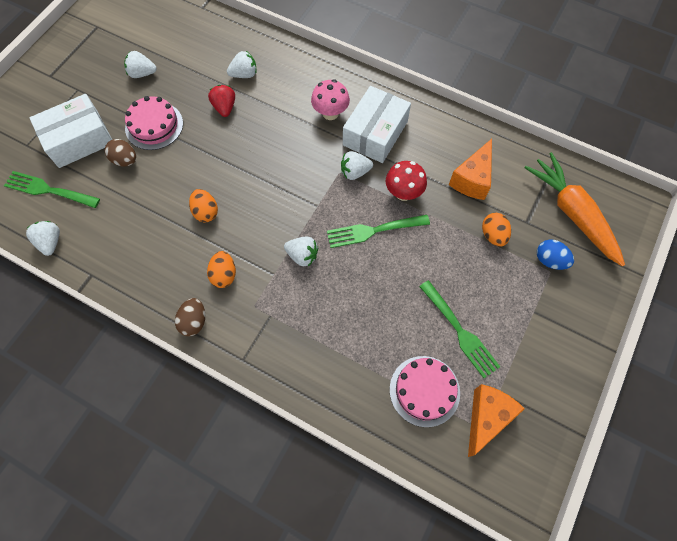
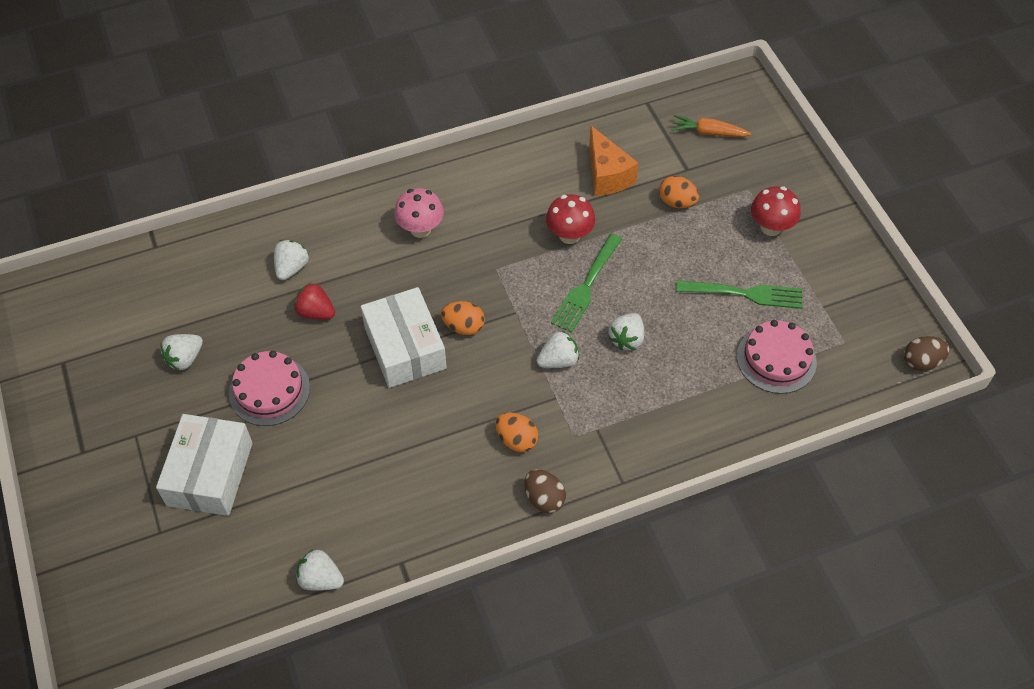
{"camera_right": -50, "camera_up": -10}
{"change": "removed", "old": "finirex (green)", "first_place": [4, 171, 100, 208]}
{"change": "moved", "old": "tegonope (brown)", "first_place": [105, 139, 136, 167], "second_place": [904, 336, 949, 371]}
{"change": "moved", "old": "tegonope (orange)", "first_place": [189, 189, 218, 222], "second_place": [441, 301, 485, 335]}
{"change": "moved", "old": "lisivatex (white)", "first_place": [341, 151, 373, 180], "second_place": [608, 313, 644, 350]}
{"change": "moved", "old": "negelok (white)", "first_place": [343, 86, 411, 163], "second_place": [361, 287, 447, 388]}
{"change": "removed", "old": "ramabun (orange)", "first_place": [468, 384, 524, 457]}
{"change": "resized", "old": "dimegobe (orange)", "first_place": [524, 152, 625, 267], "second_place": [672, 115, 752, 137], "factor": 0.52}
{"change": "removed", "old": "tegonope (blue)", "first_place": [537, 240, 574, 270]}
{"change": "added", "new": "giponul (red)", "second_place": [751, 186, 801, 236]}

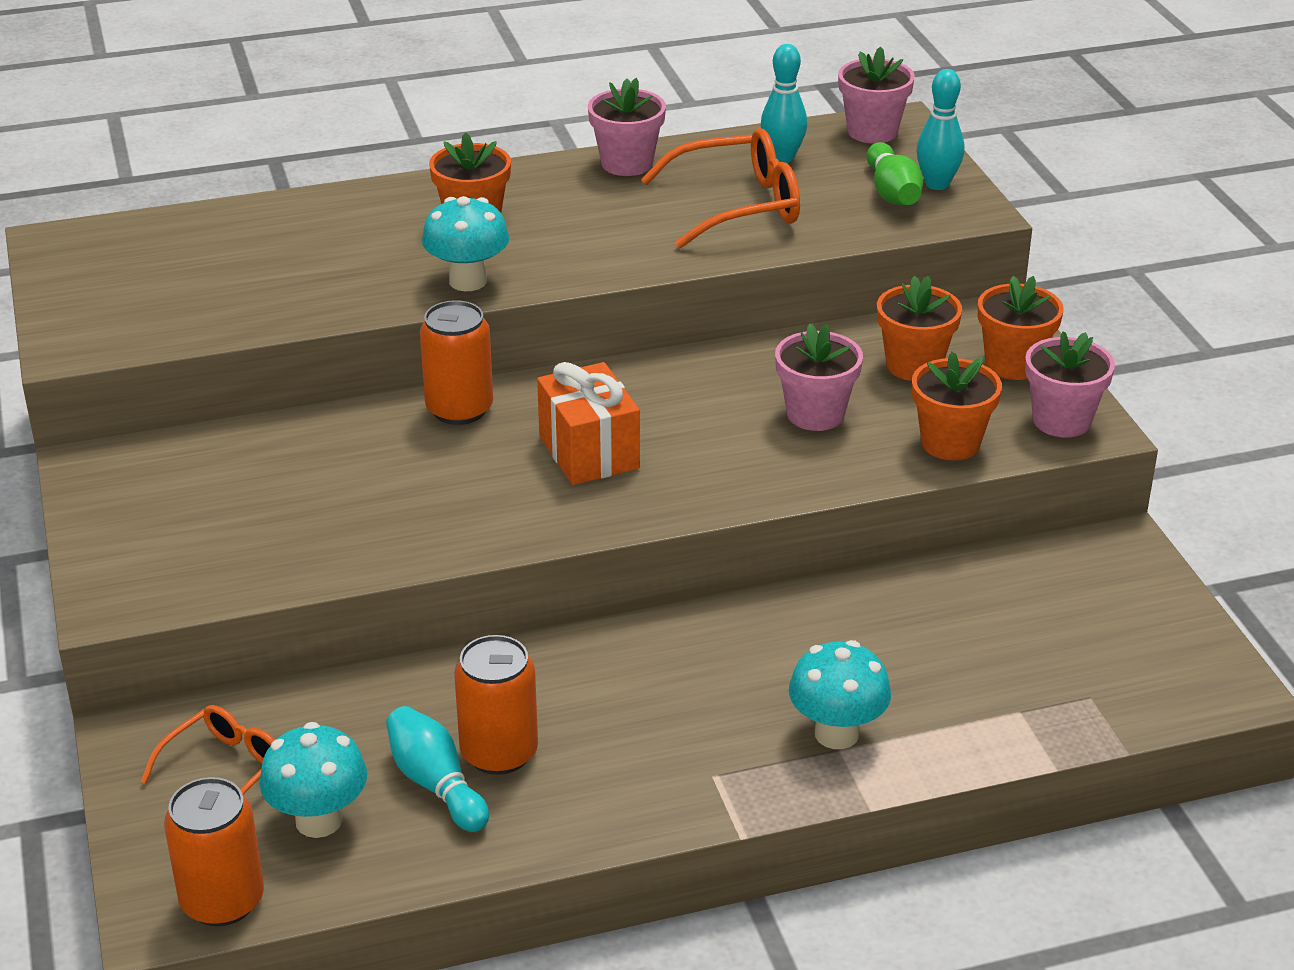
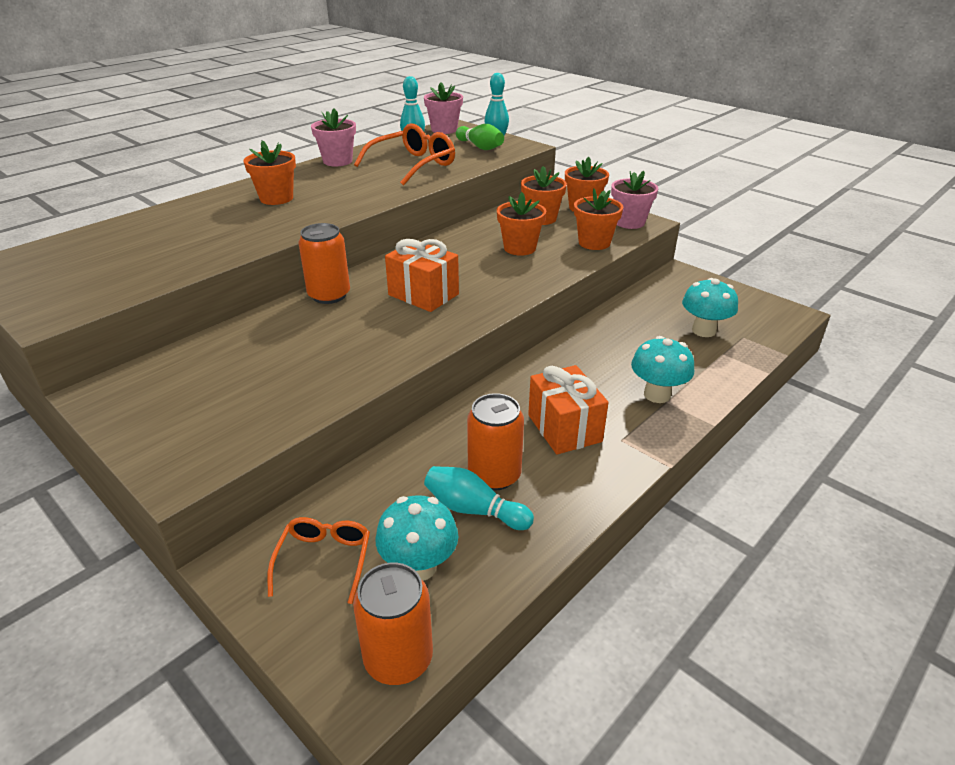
{"camera_right": -30, "camera_up": 0}
{"change": "moved", "old": "giponul (turquoise)", "first_place": [422, 196, 509, 291], "second_place": [682, 278, 738, 337]}
{"change": "recoloured", "old": "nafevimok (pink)", "new": "nafevimok (orange)", "first_place": [775, 323, 863, 431], "second_place": [497, 192, 546, 256]}
{"change": "added", "new": "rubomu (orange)", "second_place": [528, 365, 609, 455]}

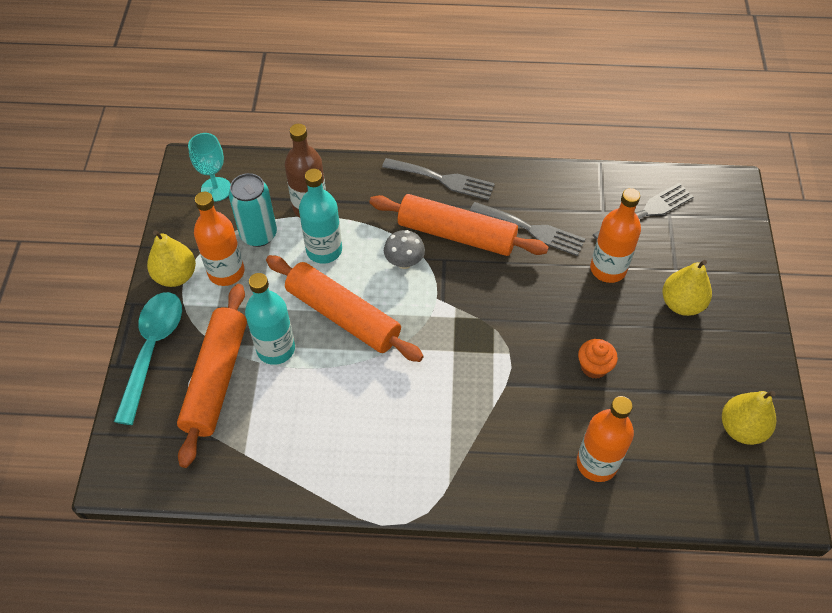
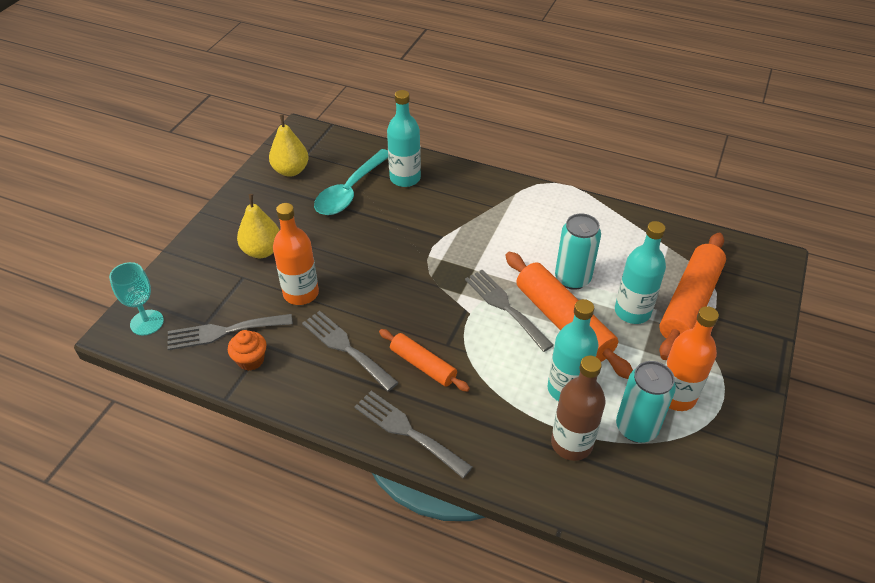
{"camera_right": -160, "camera_up": -10}
{"change": "moved", "old": "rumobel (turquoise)", "first_place": [114, 292, 182, 425], "second_place": [314, 149, 388, 215]}
{"change": "removed", "old": "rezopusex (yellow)", "first_place": [147, 230, 196, 287]}
{"change": "moved", "old": "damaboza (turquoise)", "first_place": [188, 133, 231, 202], "second_place": [109, 262, 164, 335]}
{"change": "resized", "old": "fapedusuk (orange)", "first_place": [369, 194, 549, 256], "second_place": [379, 329, 470, 392], "factor": 0.58}
{"change": "removed", "old": "giponul (grey)", "first_place": [384, 230, 425, 269]}
{"change": "recoloured", "old": "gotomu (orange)", "new": "gotomu (turquoise)", "first_place": [577, 396, 634, 482], "second_place": [387, 90, 421, 187]}
{"change": "moved", "old": "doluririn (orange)", "first_place": [578, 339, 618, 379], "second_place": [228, 330, 266, 371]}
{"change": "added", "new": "finirex (grey)", "second_place": [465, 270, 554, 352]}
{"change": "added", "new": "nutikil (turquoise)", "second_place": [555, 214, 601, 290]}

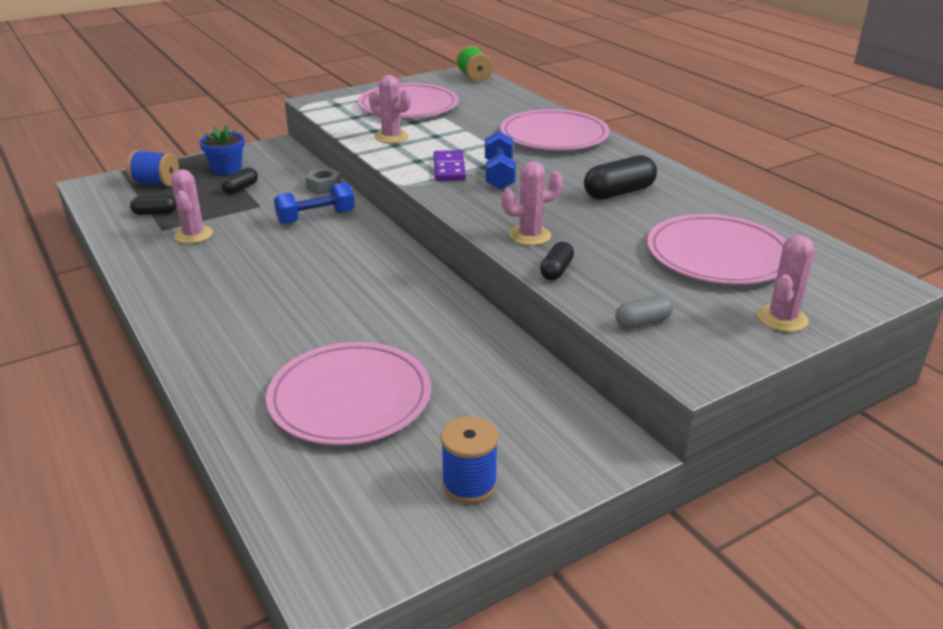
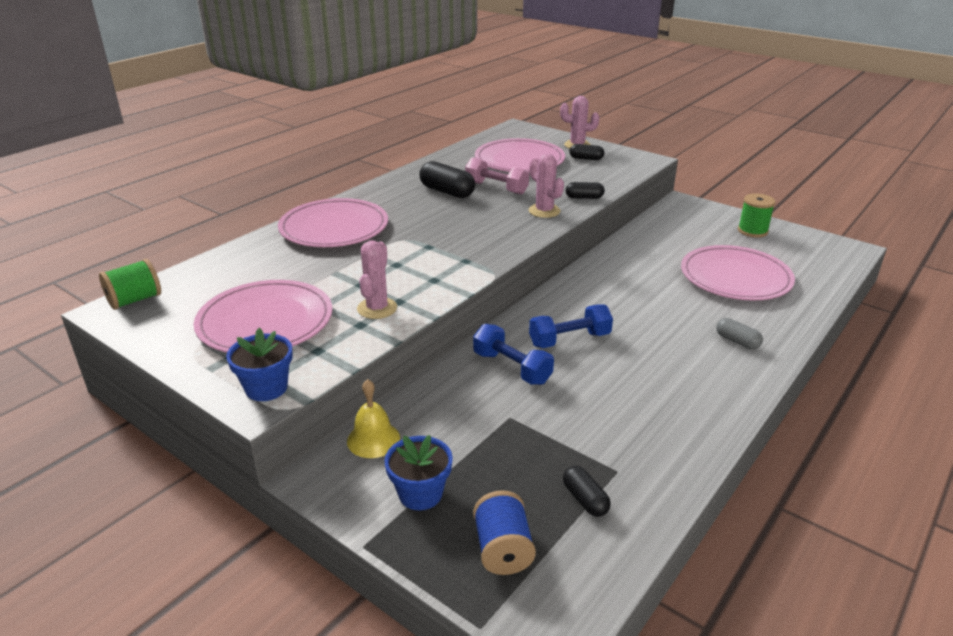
{"camera_right": -110, "camera_up": 0}
{"change": "removed", "old": "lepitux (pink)", "first_place": [171, 169, 213, 244]}
{"change": "moved", "old": "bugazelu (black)", "first_place": [221, 168, 258, 194], "second_place": [570, 144, 604, 160]}
{"change": "removed", "old": "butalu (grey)", "first_place": [305, 168, 341, 195]}
{"change": "removed", "old": "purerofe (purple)", "first_place": [433, 150, 466, 181]}
{"change": "recoloured", "old": "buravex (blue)", "new": "buravex (green)", "first_place": [441, 416, 498, 504], "second_place": [738, 193, 775, 238]}
{"change": "moved", "old": "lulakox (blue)", "first_place": [485, 131, 516, 190], "second_place": [529, 304, 613, 348]}
{"change": "moved", "old": "bugazelu (grey)", "first_place": [615, 295, 673, 329], "second_place": [716, 318, 763, 349]}
{"change": "added", "new": "nafevimok (blue)", "second_place": [226, 328, 293, 401]}
{"change": "added", "new": "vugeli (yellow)", "second_place": [347, 379, 400, 458]}
{"change": "added", "new": "lulakox (pink)", "second_place": [465, 157, 529, 195]}

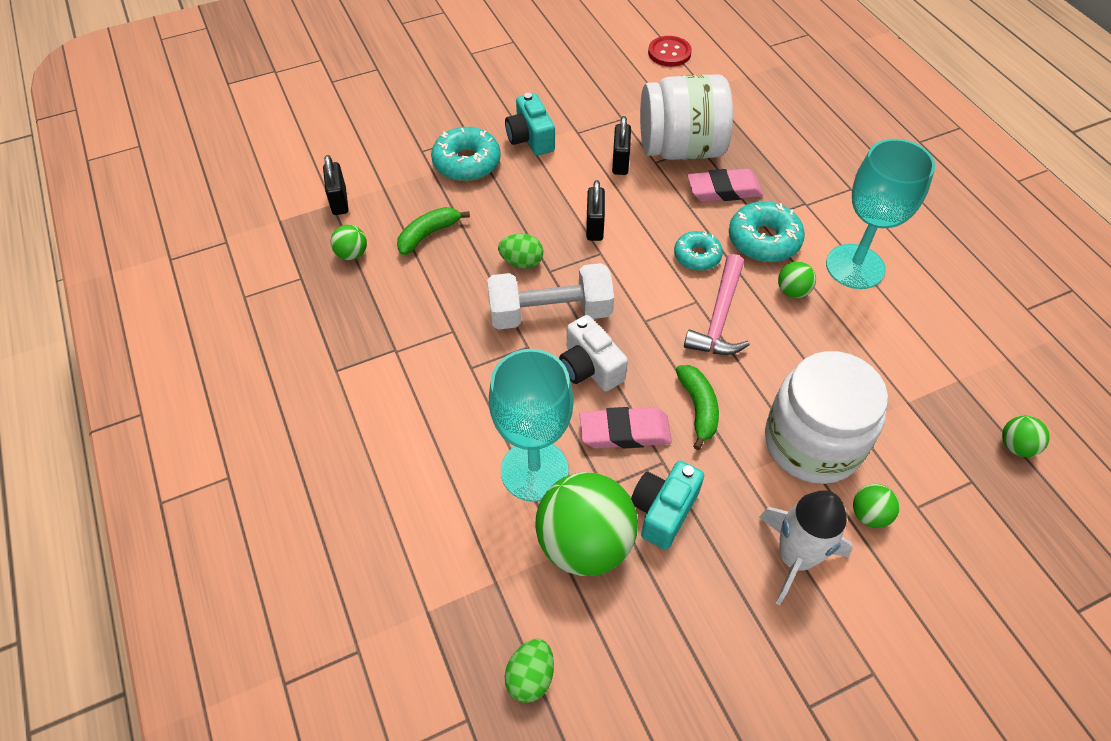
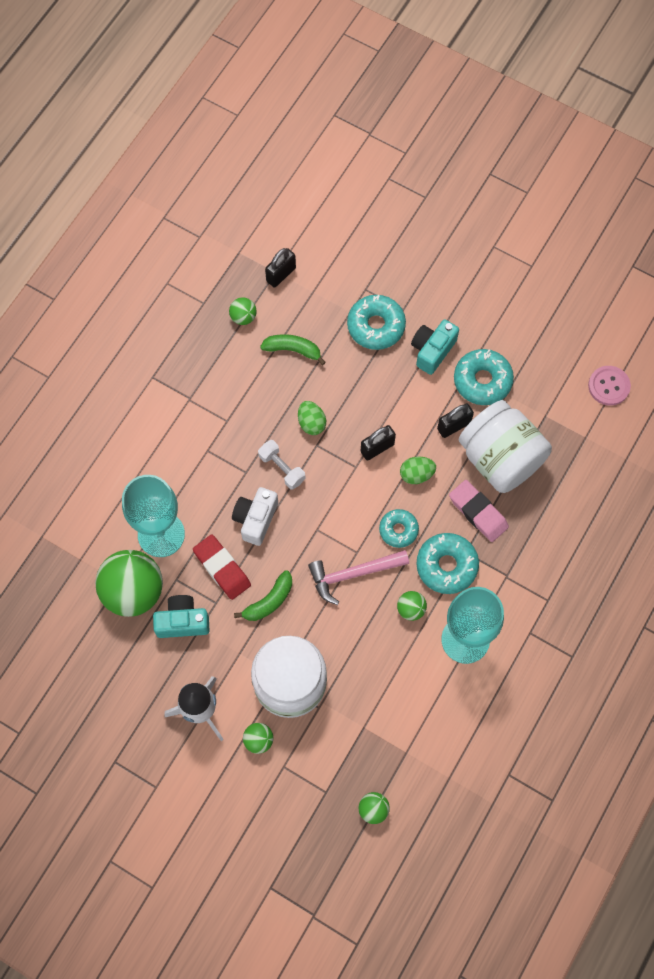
{"camera_right": 55, "camera_up": 15}
{"change": "resized", "old": "lulakox (white)", "first_place": [487, 263, 614, 330], "second_place": [258, 440, 305, 490], "factor": 0.56}
{"change": "moved", "old": "tegonope (green)", "first_place": [505, 639, 554, 703], "second_place": [400, 457, 436, 484]}
{"change": "recoloured", "old": "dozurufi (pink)", "new": "dozurufi (red)", "first_place": [579, 407, 672, 449], "second_place": [193, 534, 251, 600]}
{"change": "recoloured", "old": "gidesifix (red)", "new": "gidesifix (pink)", "first_place": [648, 36, 692, 67], "second_place": [588, 366, 631, 406]}
{"change": "added", "new": "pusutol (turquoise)", "second_place": [454, 349, 514, 405]}

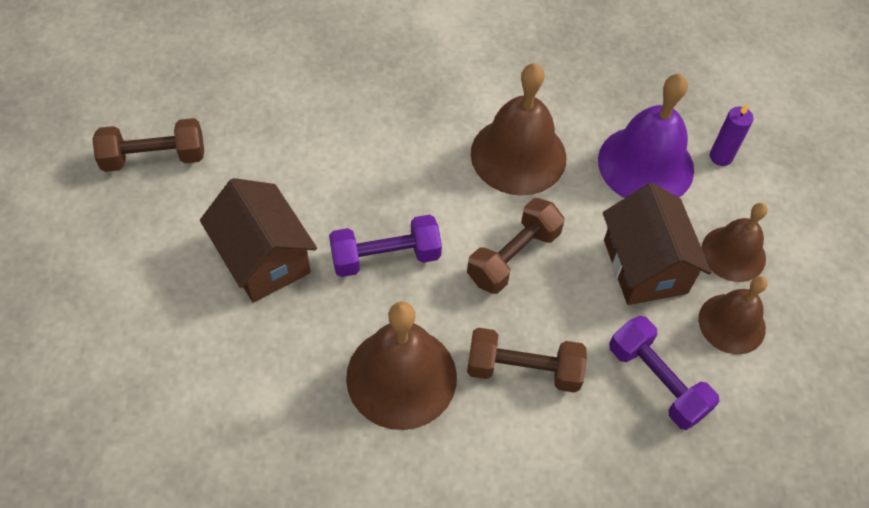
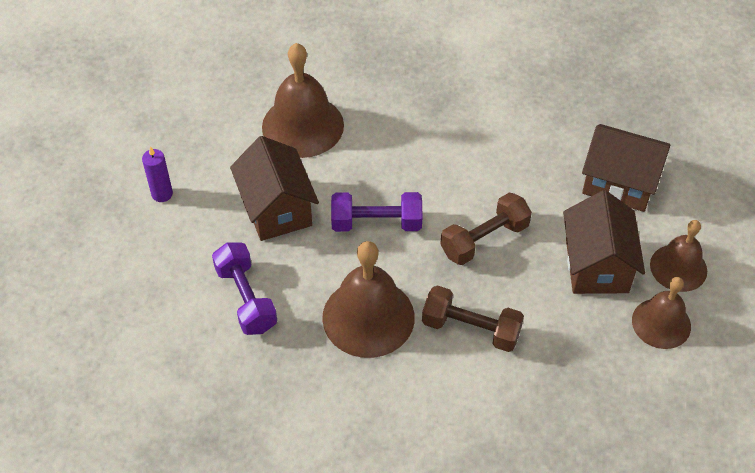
{"camera_right": 15, "camera_up": -5}
{"change": "removed", "old": "lulakox (brown)", "first_place": [92, 118, 204, 172]}
{"change": "moved", "old": "vugeli (brown)", "first_place": [471, 63, 566, 196], "second_place": [262, 43, 344, 158]}
{"change": "replaced", "old": "vugeli (purple)", "new": "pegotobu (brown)", "first_place": [598, 74, 694, 198], "second_place": [582, 124, 670, 212]}
{"change": "moved", "old": "lulakox (purple)", "first_place": [609, 316, 719, 430], "second_place": [212, 243, 277, 335]}
{"change": "moved", "old": "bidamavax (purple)", "first_place": [710, 104, 754, 166], "second_place": [142, 147, 173, 202]}

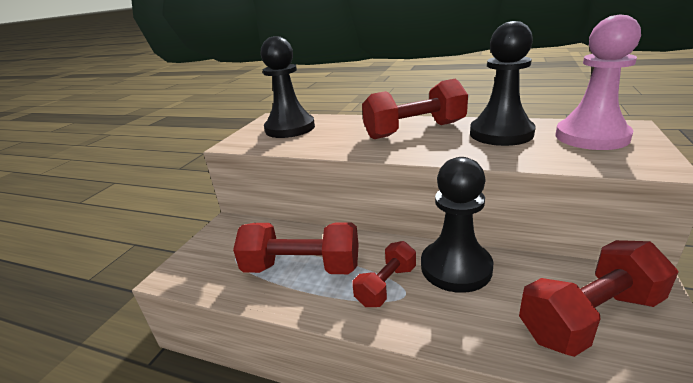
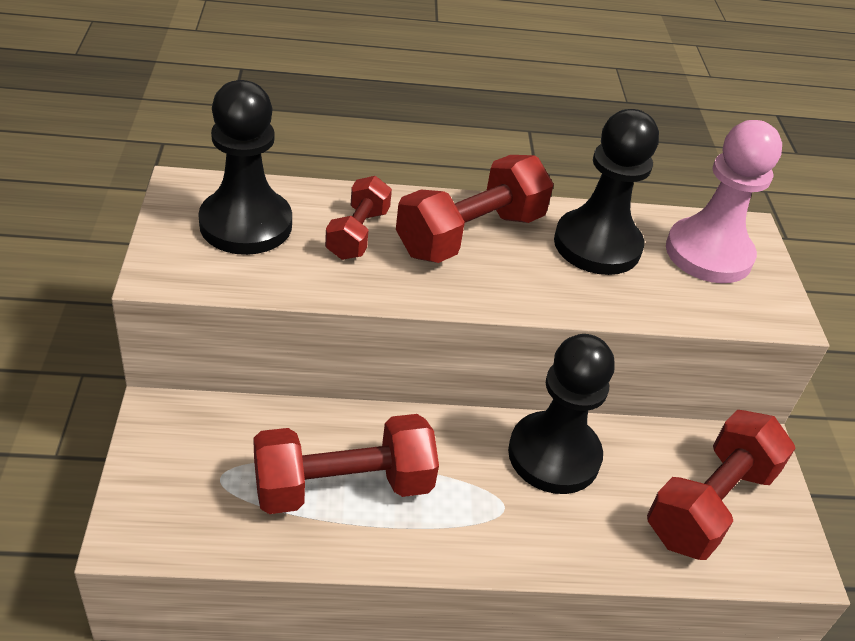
{"camera_right": -30, "camera_up": 15}
{"change": "moved", "old": "lulakox (red)", "first_place": [352, 241, 416, 307], "second_place": [325, 176, 392, 260]}

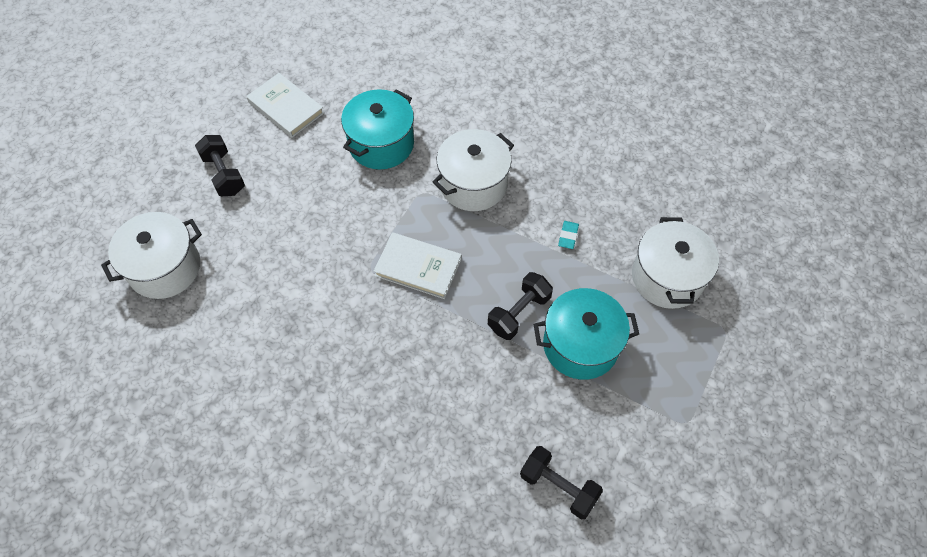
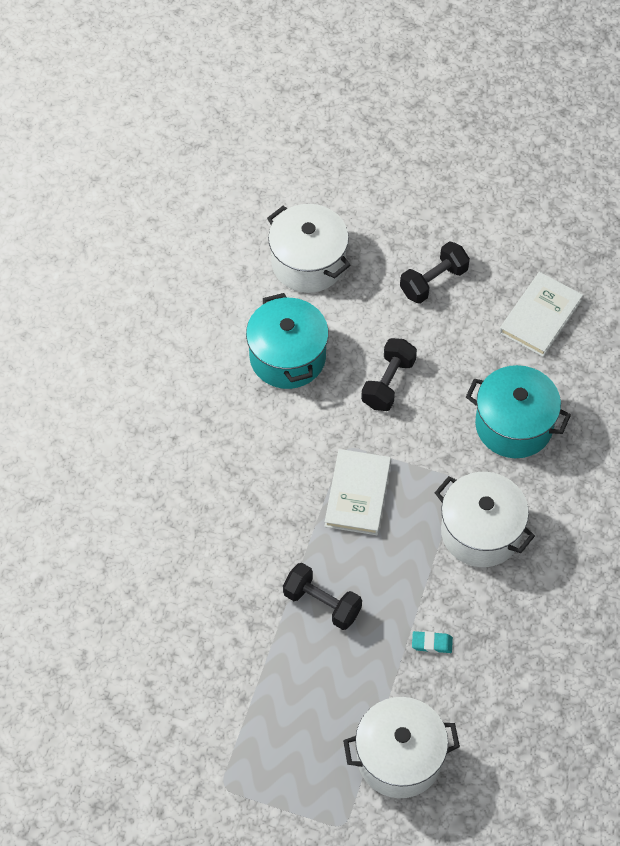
{"camera_right": 80, "camera_up": 0}
{"change": "moved", "old": "lulakox (black)", "first_place": [520, 446, 603, 519], "second_place": [361, 338, 417, 411]}
{"change": "moved", "old": "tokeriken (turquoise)", "first_place": [533, 288, 639, 380], "second_place": [246, 293, 329, 389]}

